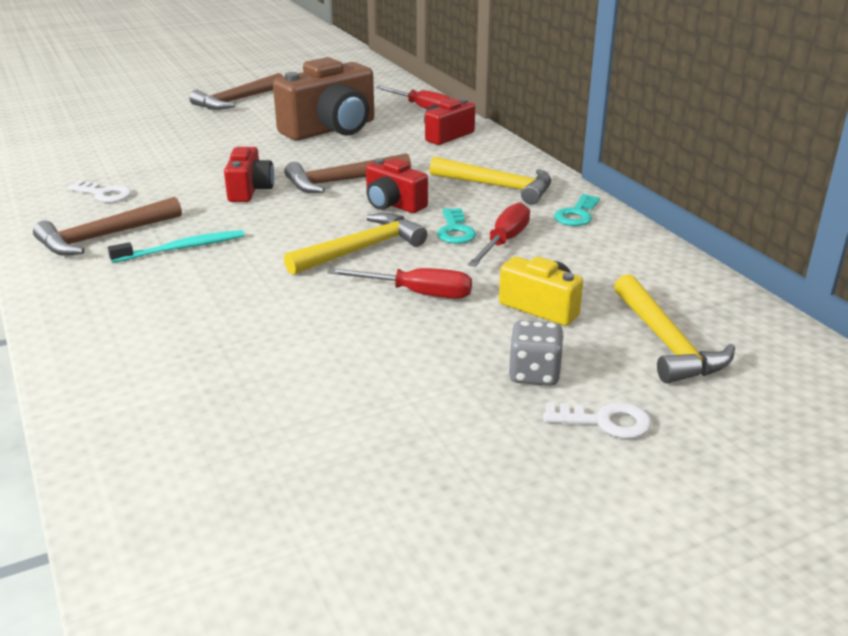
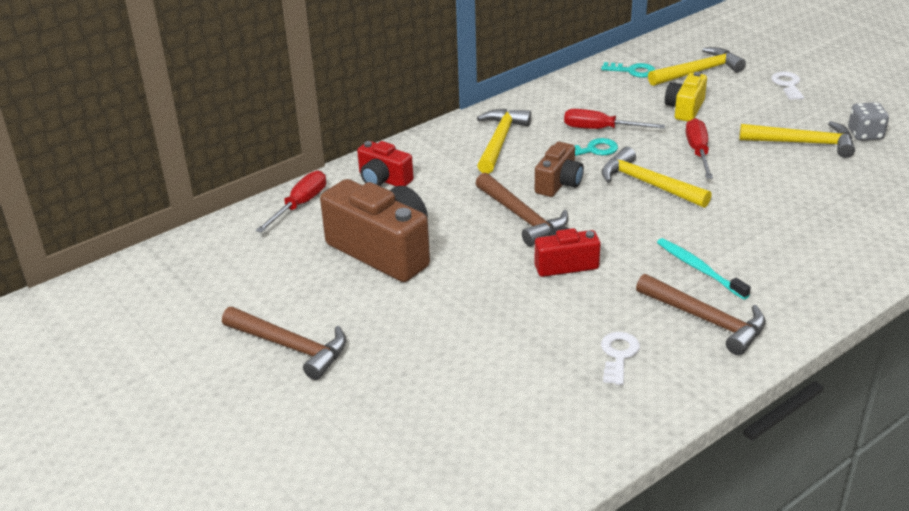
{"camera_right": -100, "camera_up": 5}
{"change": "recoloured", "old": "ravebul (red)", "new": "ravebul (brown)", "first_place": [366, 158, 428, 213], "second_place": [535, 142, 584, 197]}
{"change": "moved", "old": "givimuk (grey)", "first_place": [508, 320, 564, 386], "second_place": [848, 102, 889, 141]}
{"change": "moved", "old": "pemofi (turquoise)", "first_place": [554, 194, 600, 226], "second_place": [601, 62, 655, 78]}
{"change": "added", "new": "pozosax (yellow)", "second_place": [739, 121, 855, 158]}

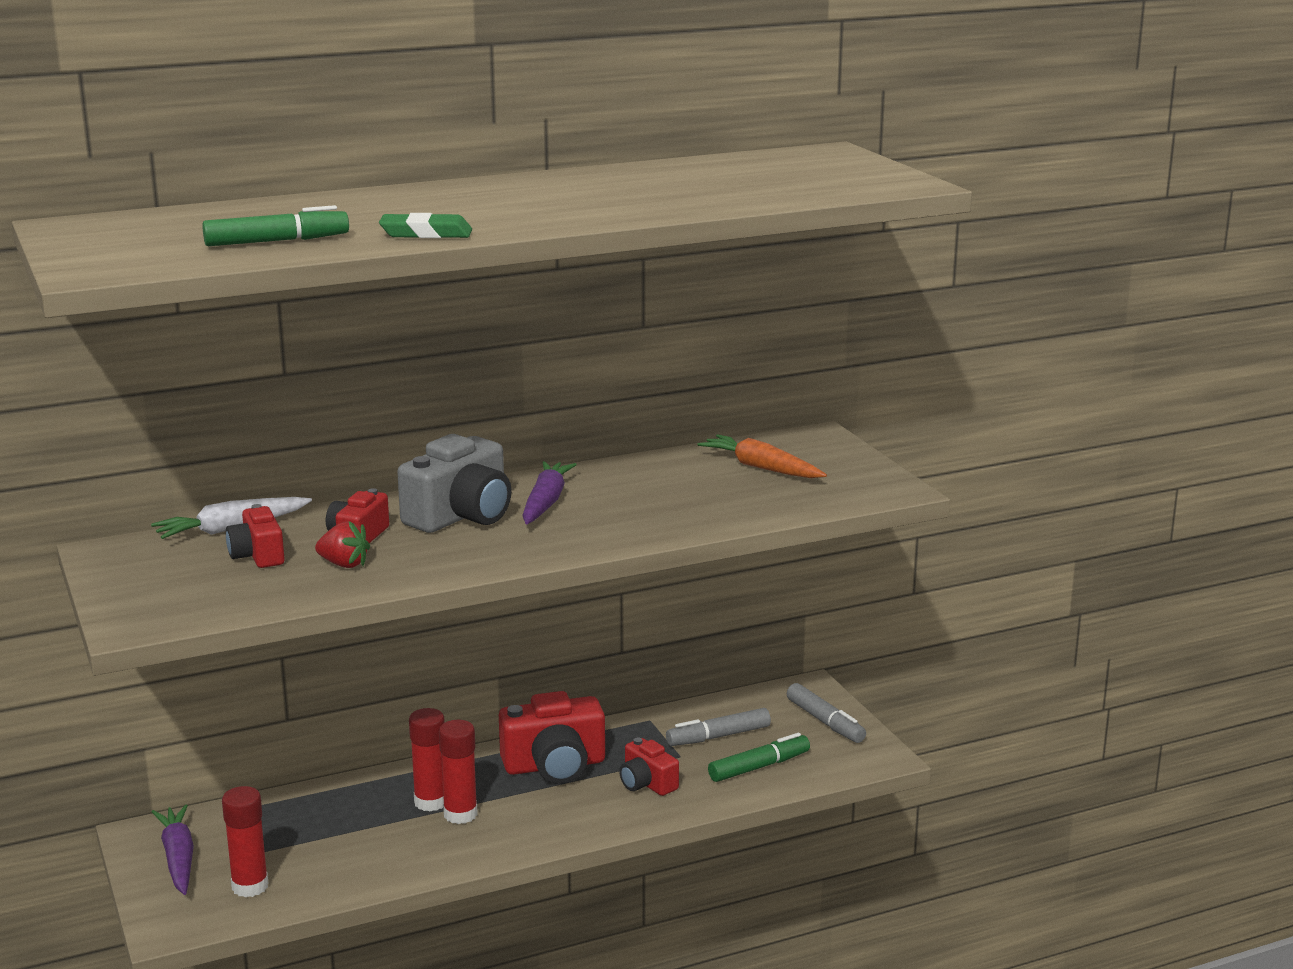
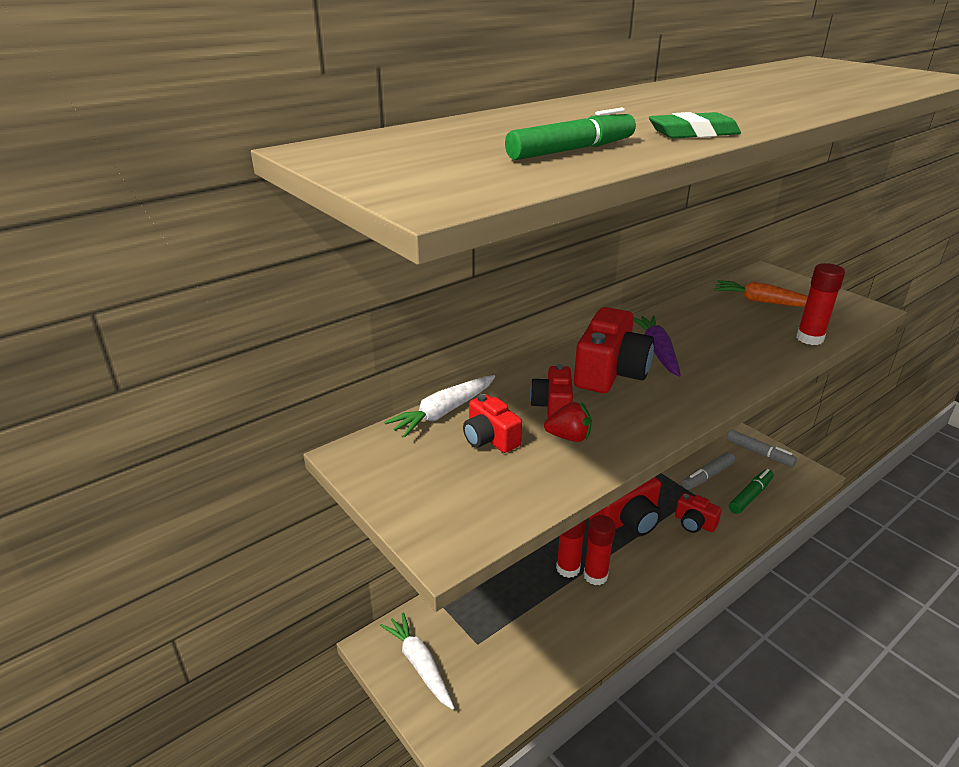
{"camera_right": -15, "camera_up": 10}
{"change": "recoloured", "old": "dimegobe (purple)", "new": "dimegobe (white)", "first_place": [152, 804, 194, 895], "second_place": [380, 612, 455, 710]}
{"change": "moved", "old": "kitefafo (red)", "first_place": [222, 786, 268, 897], "second_place": [796, 263, 845, 345]}
{"change": "recoloured", "old": "ravebul (grey)", "new": "ravebul (red)", "first_place": [397, 434, 512, 533], "second_place": [574, 307, 654, 393]}

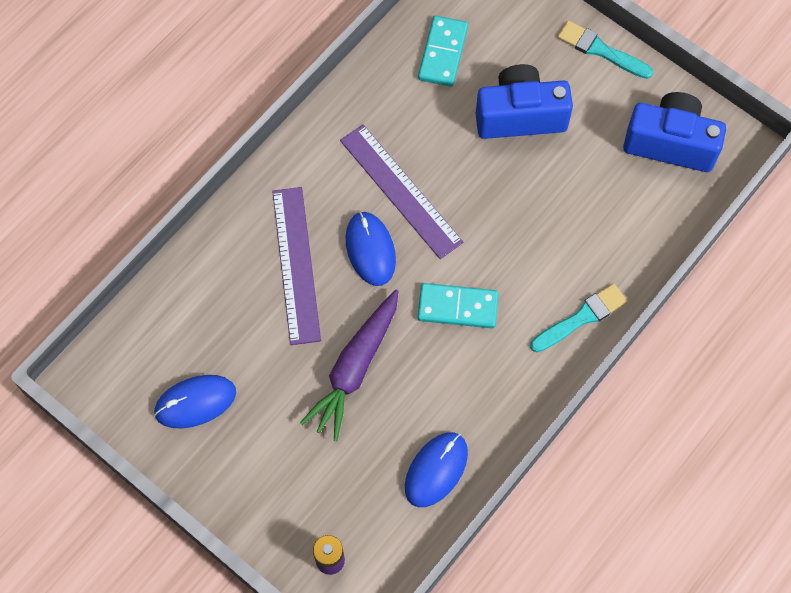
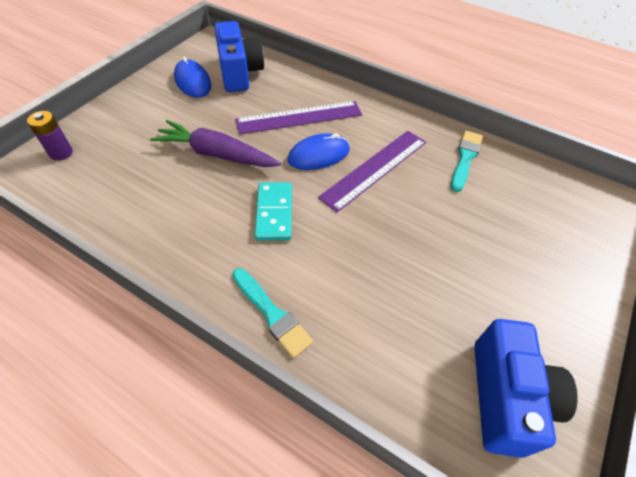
{"camera_right": 80, "camera_up": -15}
{"change": "removed", "old": "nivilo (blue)", "first_place": [405, 432, 468, 507]}
{"change": "removed", "old": "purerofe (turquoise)", "first_place": [418, 16, 468, 87]}
{"change": "moved", "old": "ravebul (blue)", "first_place": [476, 64, 573, 139], "second_place": [214, 21, 264, 92]}
{"change": "moved", "old": "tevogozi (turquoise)", "first_place": [557, 20, 653, 79], "second_place": [451, 131, 483, 192]}

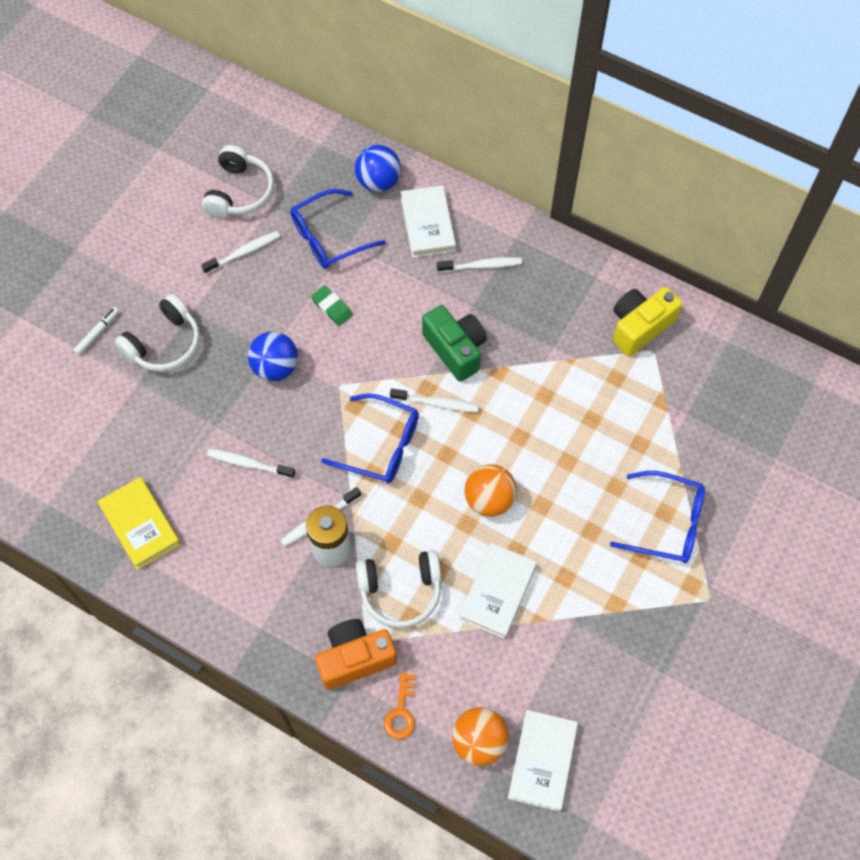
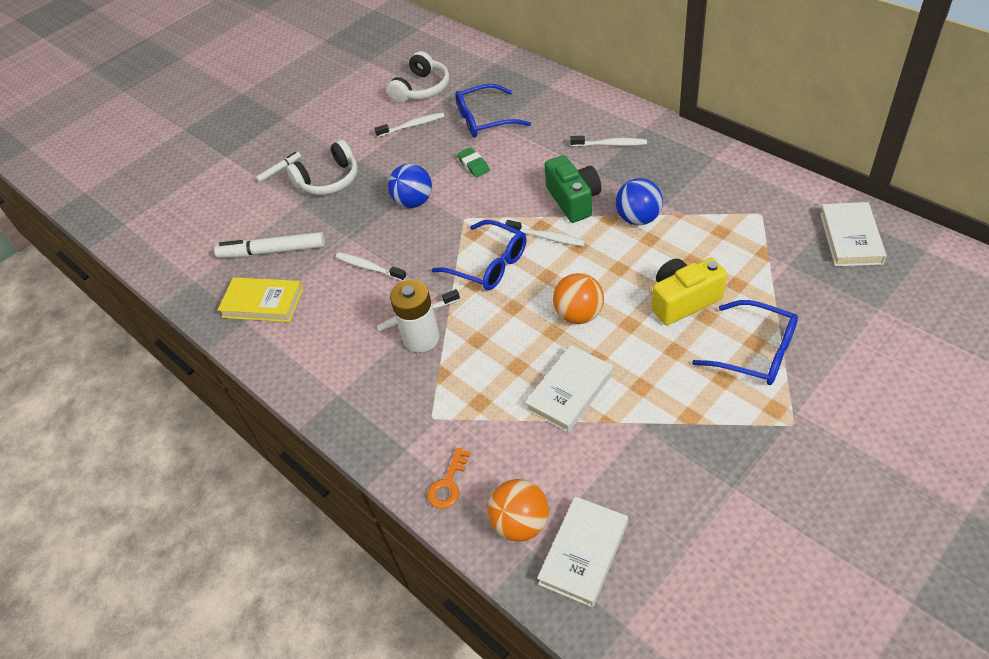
{"camera_right": 20, "camera_up": -15}
{"change": "turned", "old": "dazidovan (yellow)", "first_place": [97, 477, 181, 570], "second_place": [218, 277, 303, 322], "degrees": -60}
{"change": "removed", "old": "ravebul (orange)", "first_place": [315, 619, 397, 690]}
{"change": "moved", "old": "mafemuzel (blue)", "first_place": [355, 145, 401, 192], "second_place": [615, 178, 663, 225]}
{"change": "removed", "old": "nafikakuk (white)", "first_place": [356, 550, 441, 628]}
{"change": "moved", "old": "dazidovan (white)", "first_place": [401, 185, 456, 258], "second_place": [820, 202, 887, 266]}
{"change": "moved", "old": "ravebul (yellow)", "first_place": [613, 287, 682, 356], "second_place": [652, 258, 727, 325]}
{"change": "added", "new": "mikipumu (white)", "second_place": [214, 232, 325, 258]}

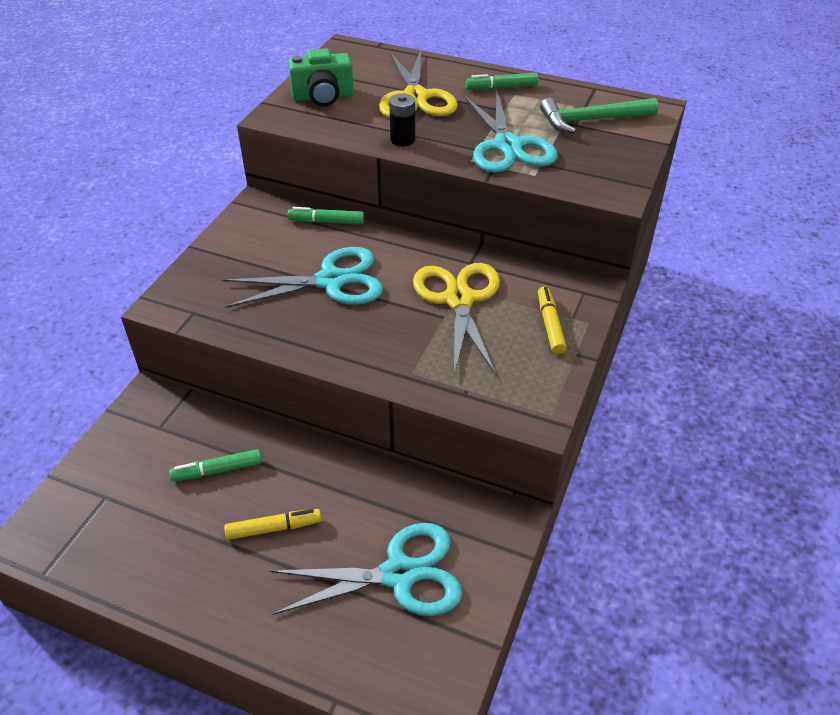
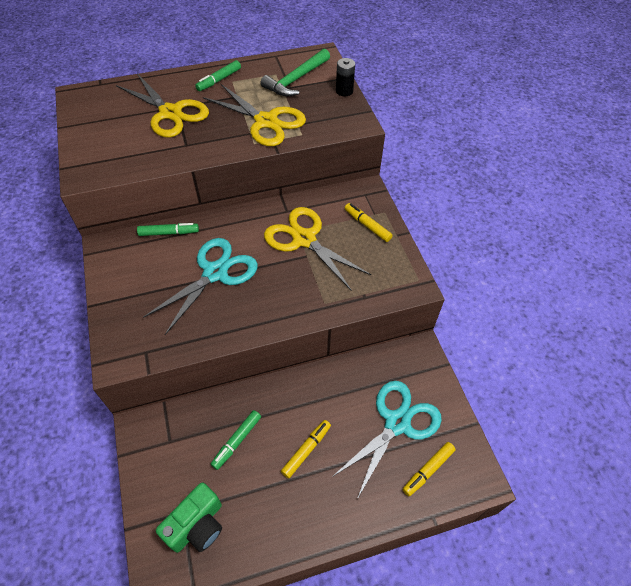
{"camera_right": -40, "camera_up": 10}
{"change": "moved", "old": "ravebul (green)", "first_place": [288, 49, 354, 106], "second_place": [156, 483, 222, 553]}
{"change": "turned", "old": "mikipumu (green)", "first_place": [288, 207, 365, 224], "second_place": [137, 223, 199, 236], "degrees": -150}
{"change": "moved", "old": "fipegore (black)", "first_place": [389, 94, 415, 146], "second_place": [336, 58, 355, 96]}
{"change": "recoloured", "old": "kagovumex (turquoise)", "new": "kagovumex (yellow)", "first_place": [464, 92, 558, 173], "second_place": [203, 84, 306, 146]}
{"change": "added", "new": "mikipumu (yellow)", "second_place": [403, 442, 456, 496]}

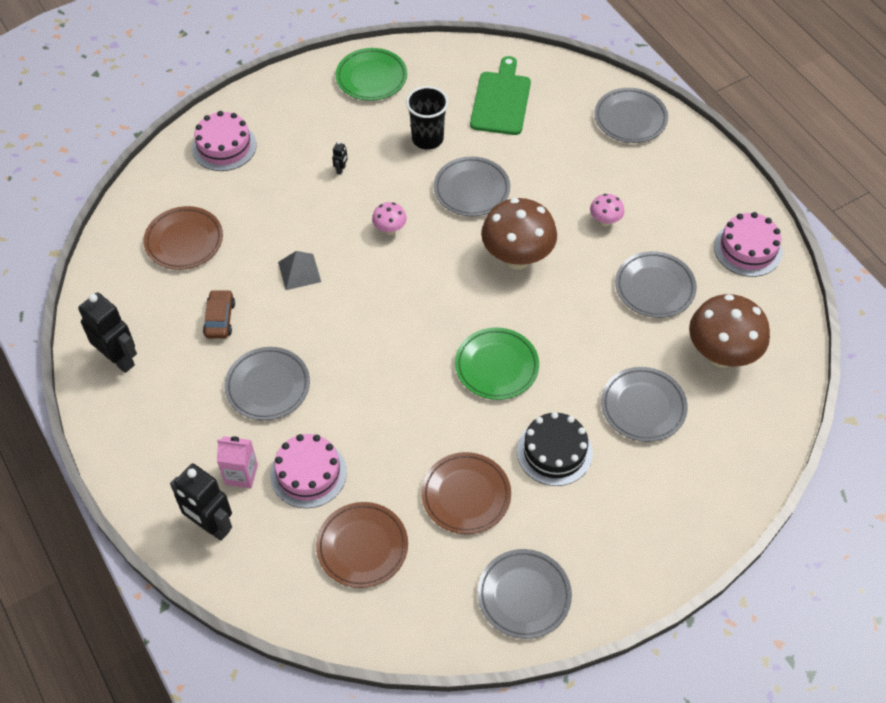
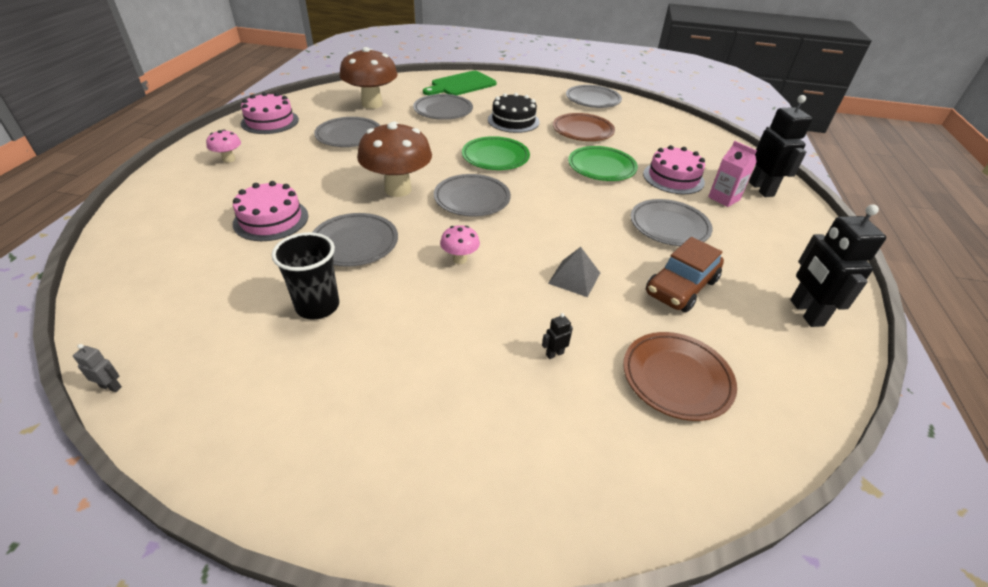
{"camera_right": -140, "camera_up": -15}
{"change": "moved", "old": "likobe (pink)", "first_place": [192, 111, 257, 171], "second_place": [233, 181, 308, 241]}
{"change": "resized", "old": "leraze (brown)", "first_place": [203, 290, 235, 339], "second_place": [646, 237, 724, 312], "factor": 1.52}
{"change": "removed", "old": "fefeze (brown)", "first_place": [316, 502, 408, 588]}
{"change": "moved", "old": "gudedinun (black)", "first_place": [332, 142, 348, 175], "second_place": [542, 313, 573, 359]}
{"change": "moved", "old": "fefeze (green)", "first_place": [336, 48, 407, 101], "second_place": [568, 146, 638, 181]}
{"change": "moved", "old": "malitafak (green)", "first_place": [470, 56, 531, 135], "second_place": [423, 71, 497, 95]}
{"change": "moved", "old": "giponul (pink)", "first_place": [590, 194, 624, 227], "second_place": [206, 130, 241, 163]}
{"change": "moved", "old": "fefeze (grey)", "first_place": [594, 88, 668, 143], "second_place": [434, 174, 511, 216]}
{"change": "added", "new": "gudedinun (grey)", "second_place": [73, 344, 122, 392]}

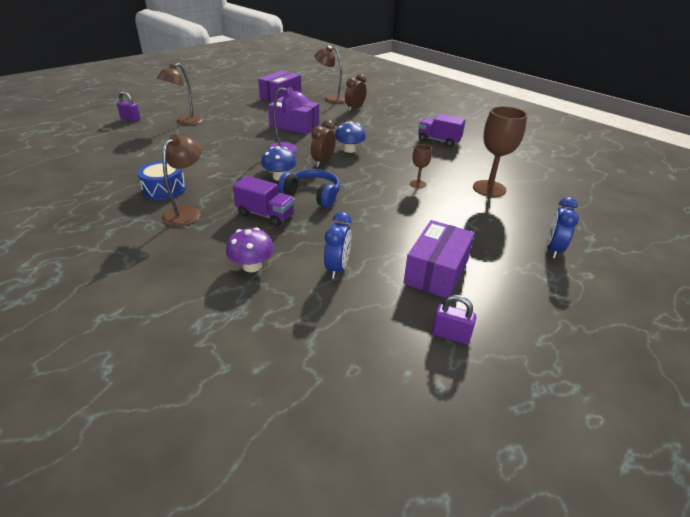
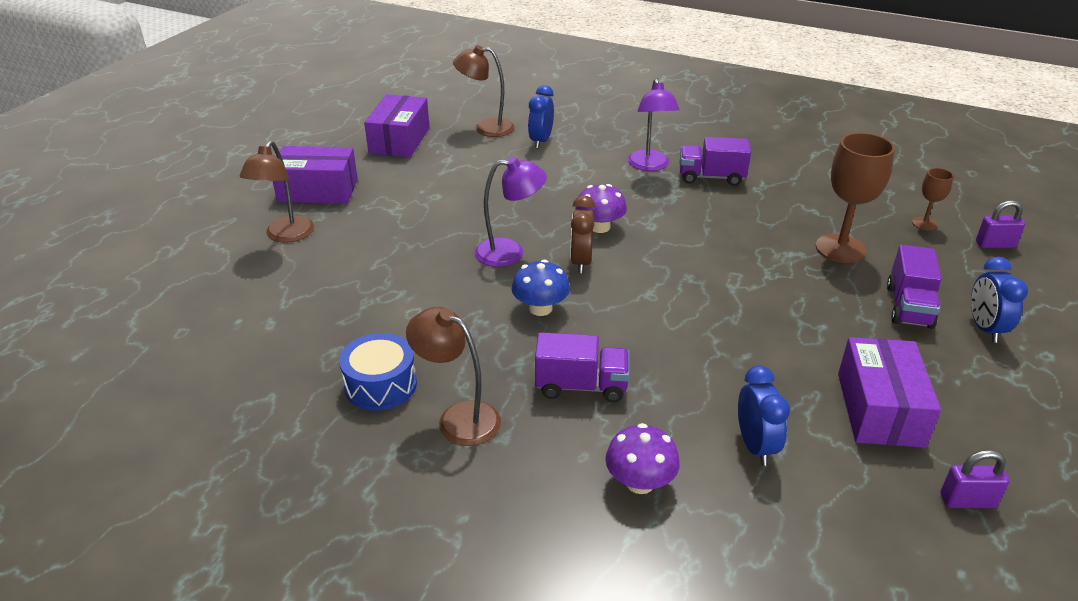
{"camera_right": -20, "camera_up": 0}
{"change": "moved", "old": "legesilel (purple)", "first_place": [117, 91, 141, 121], "second_place": [976, 200, 1025, 248]}
{"change": "turned", "old": "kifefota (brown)", "first_place": [162, 135, 202, 227], "second_place": [406, 307, 501, 446], "degrees": -60}
{"change": "moved", "old": "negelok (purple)", "first_place": [268, 97, 319, 134], "second_place": [273, 146, 358, 203]}
{"change": "removed", "old": "nafikakuk (blue)", "first_place": [278, 169, 340, 208]}
{"change": "recoloured", "old": "giponul (blue)", "new": "giponul (purple)", "first_place": [335, 121, 366, 153], "second_place": [575, 184, 627, 233]}
{"change": "recoloured", "old": "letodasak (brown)", "new": "letodasak (blue)", "first_place": [345, 74, 367, 111], "second_place": [528, 85, 554, 149]}
{"change": "moved", "old": "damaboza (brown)", "first_place": [410, 144, 432, 188], "second_place": [912, 168, 954, 230]}
{"change": "added", "new": "kifefota (purple)", "second_place": [628, 78, 680, 171]}
{"change": "added", "new": "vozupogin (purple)", "second_place": [887, 245, 941, 329]}

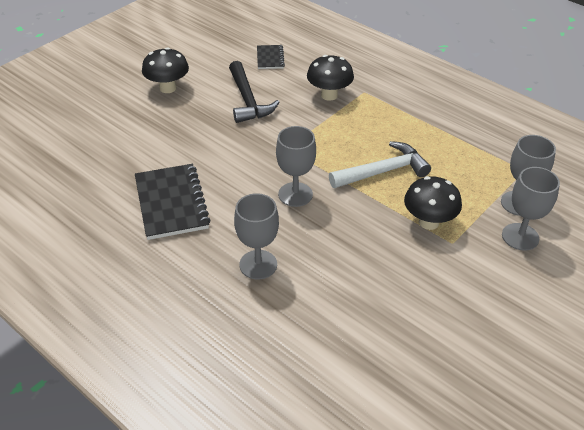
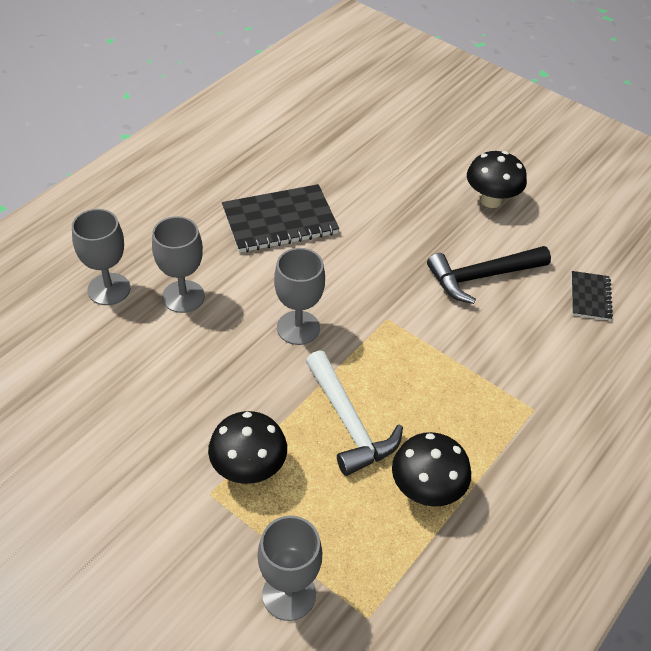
{"camera_right": 85, "camera_up": 5}
{"change": "turned", "old": "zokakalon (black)", "first_place": [257, 45, 285, 69], "second_place": [571, 271, 613, 321], "degrees": -75}
{"change": "moved", "old": "giponul (black)", "first_place": [307, 55, 354, 101], "second_place": [392, 432, 471, 506]}
{"change": "moved", "old": "damaboza (grey)", "first_place": [502, 167, 560, 251], "second_place": [72, 209, 130, 305]}

